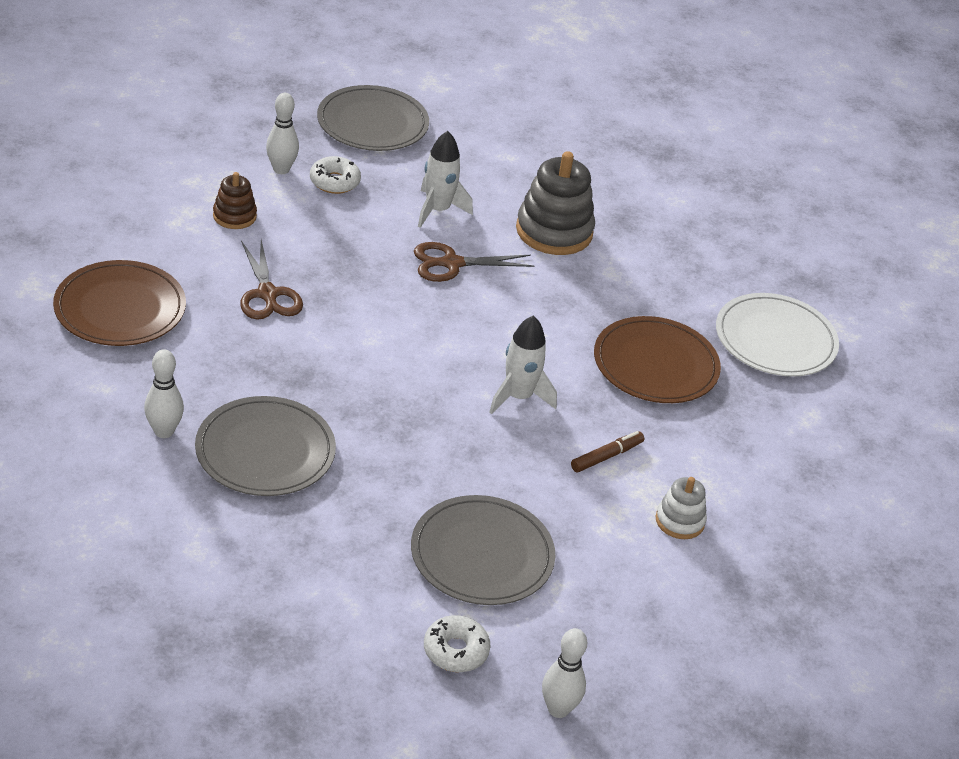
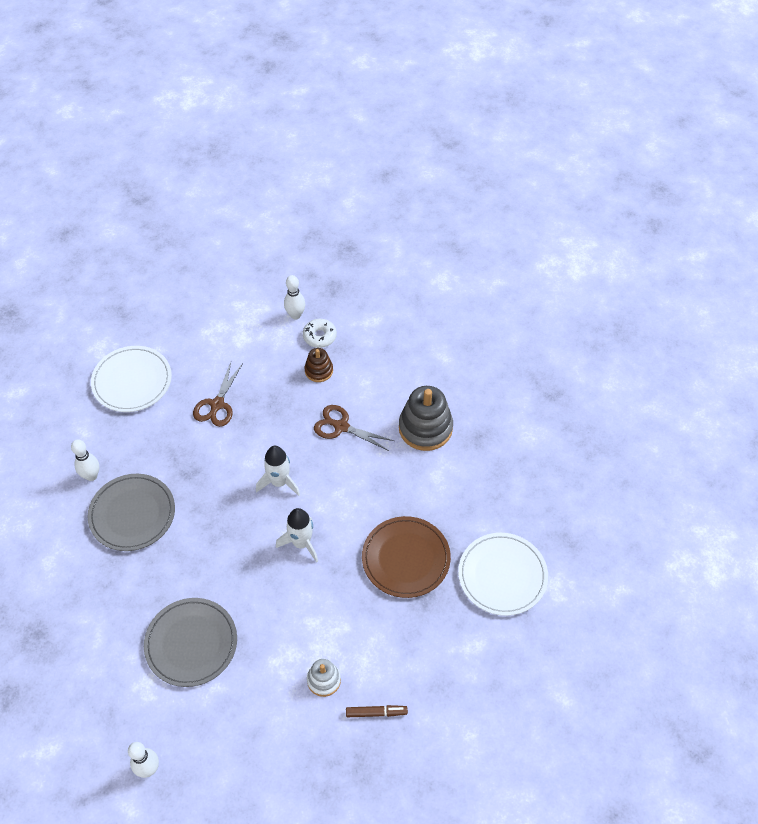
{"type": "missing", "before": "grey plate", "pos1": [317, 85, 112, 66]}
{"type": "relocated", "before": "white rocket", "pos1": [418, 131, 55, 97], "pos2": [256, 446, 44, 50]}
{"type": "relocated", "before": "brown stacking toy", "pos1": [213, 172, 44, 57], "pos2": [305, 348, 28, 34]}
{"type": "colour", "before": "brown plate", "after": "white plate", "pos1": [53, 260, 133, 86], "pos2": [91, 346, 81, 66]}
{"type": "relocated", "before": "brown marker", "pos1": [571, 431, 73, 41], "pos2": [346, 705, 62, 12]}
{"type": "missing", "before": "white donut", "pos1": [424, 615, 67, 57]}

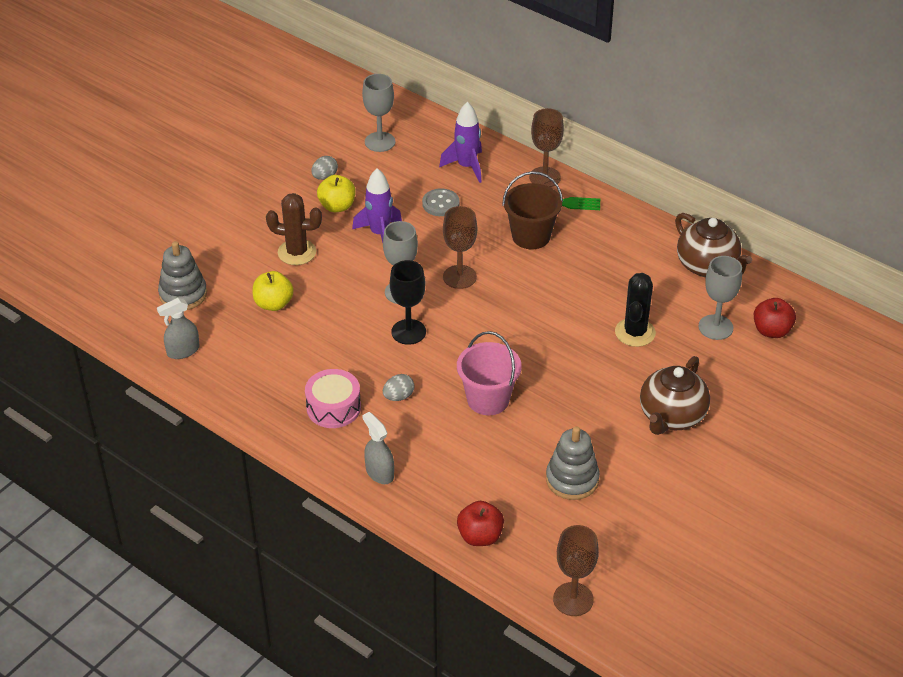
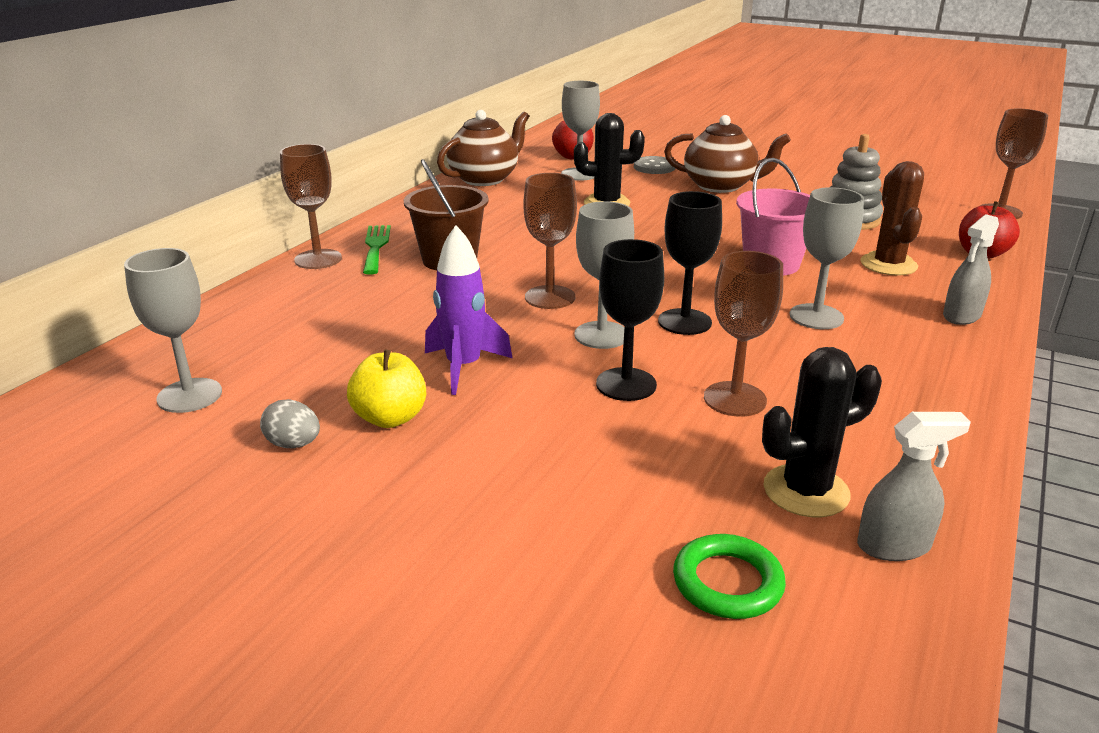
{"type": "missing", "before": "purple rocket", "pos1": [439, 102, 43, 81]}
{"type": "relocated", "before": "grey button", "pos1": [422, 189, 38, 27], "pos2": [634, 156, 41, 18]}
{"type": "relocated", "before": "brown cactus", "pos1": [266, 193, 56, 72], "pos2": [861, 161, 63, 115]}
{"type": "exchanged", "before": "grey stacking toy", "after": "green ring", "pos1": [158, 241, 49, 69], "pos2": [673, 534, 113, 85]}
{"type": "missing", "before": "yellow apple", "pos1": [253, 271, 41, 40]}
{"type": "spun", "before": "grey spray bottle", "pos1": [157, 298, 43, 61], "pos2": [857, 412, 114, 149], "turn": -60}
{"type": "missing", "before": "pink drum", "pos1": [305, 369, 56, 59]}
{"type": "exchanged", "before": "grey egg", "after": "grey goblet", "pos1": [383, 374, 32, 27], "pos2": [790, 187, 74, 142]}
{"type": "appeared", "after": "black goblet", "pos2": [596, 239, 68, 162]}
{"type": "appeared", "after": "brown goblet", "pos2": [704, 251, 79, 166]}
{"type": "appeared", "after": "black cactus", "pos2": [762, 347, 120, 170]}

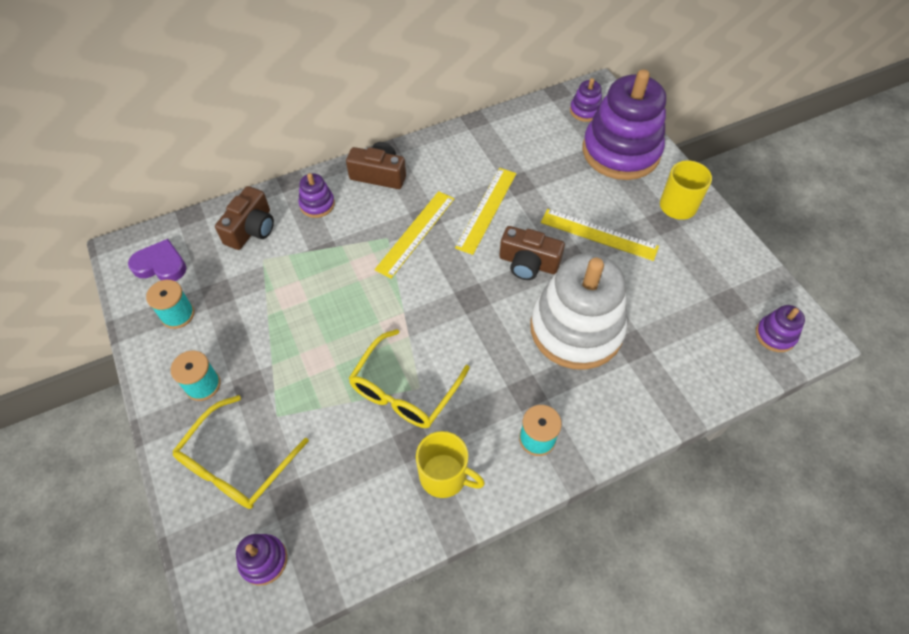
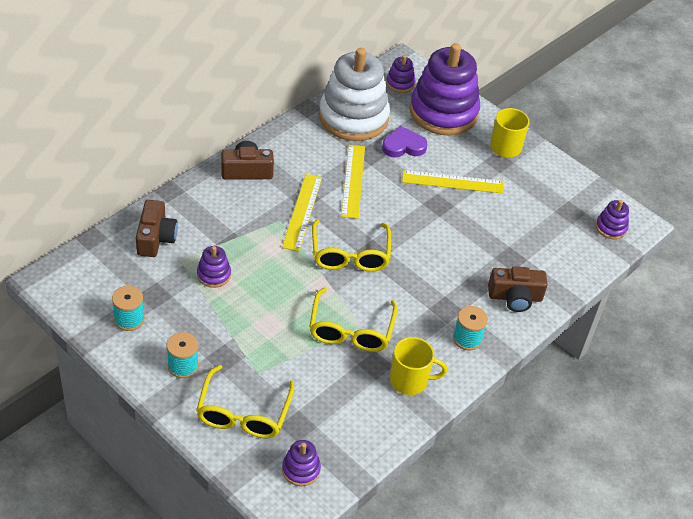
{"type": "relocated", "before": "purple stacking toy", "pos1": [298, 173, 37, 45], "pos2": [197, 246, 34, 42]}
{"type": "relocated", "before": "brown camera", "pos1": [499, 226, 66, 54], "pos2": [488, 266, 60, 46]}
{"type": "relocated", "before": "purple heart", "pos1": [128, 239, 58, 42], "pos2": [382, 126, 45, 32]}
{"type": "relocated", "before": "white stacking toy", "pos1": [530, 253, 97, 117], "pos2": [319, 48, 71, 93]}
{"type": "appeared", "after": "yellow glasses", "pos2": [312, 219, 79, 53]}

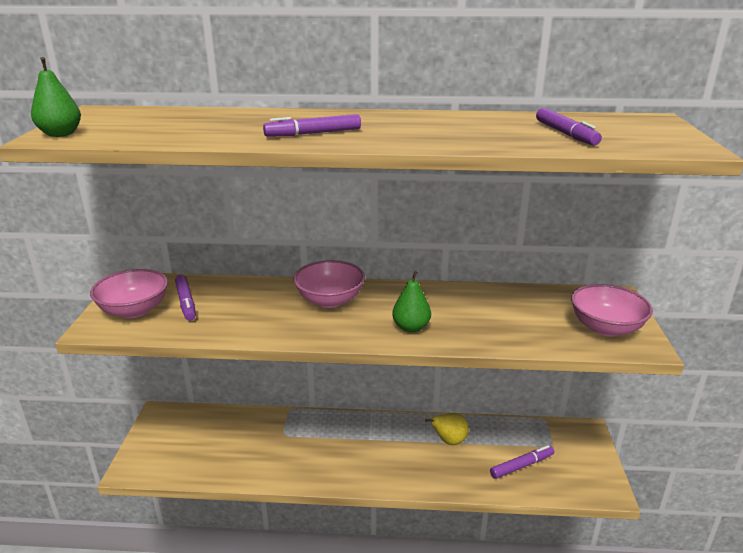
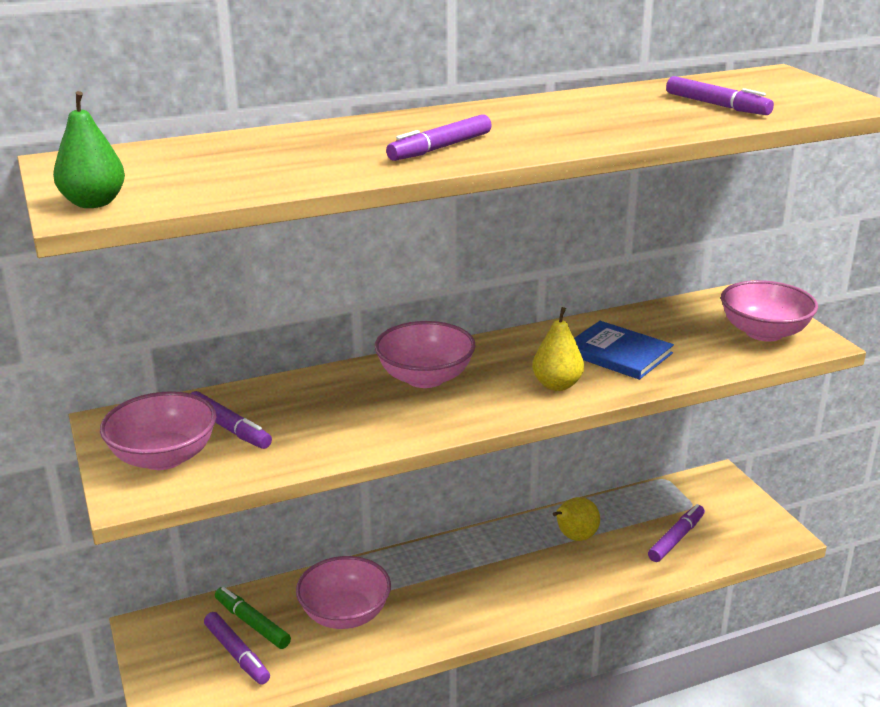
{"type": "colour", "before": "green pear", "after": "yellow pear", "pos1": [392, 270, 39, 63], "pos2": [532, 307, 52, 84]}
{"type": "appeared", "after": "blue book", "pos2": [574, 321, 100, 59]}
{"type": "appeared", "after": "pink bowl", "pos2": [296, 556, 95, 73]}
{"type": "appeared", "after": "green marker", "pos2": [215, 587, 76, 62]}
{"type": "appeared", "after": "purple marker", "pos2": [204, 612, 66, 73]}

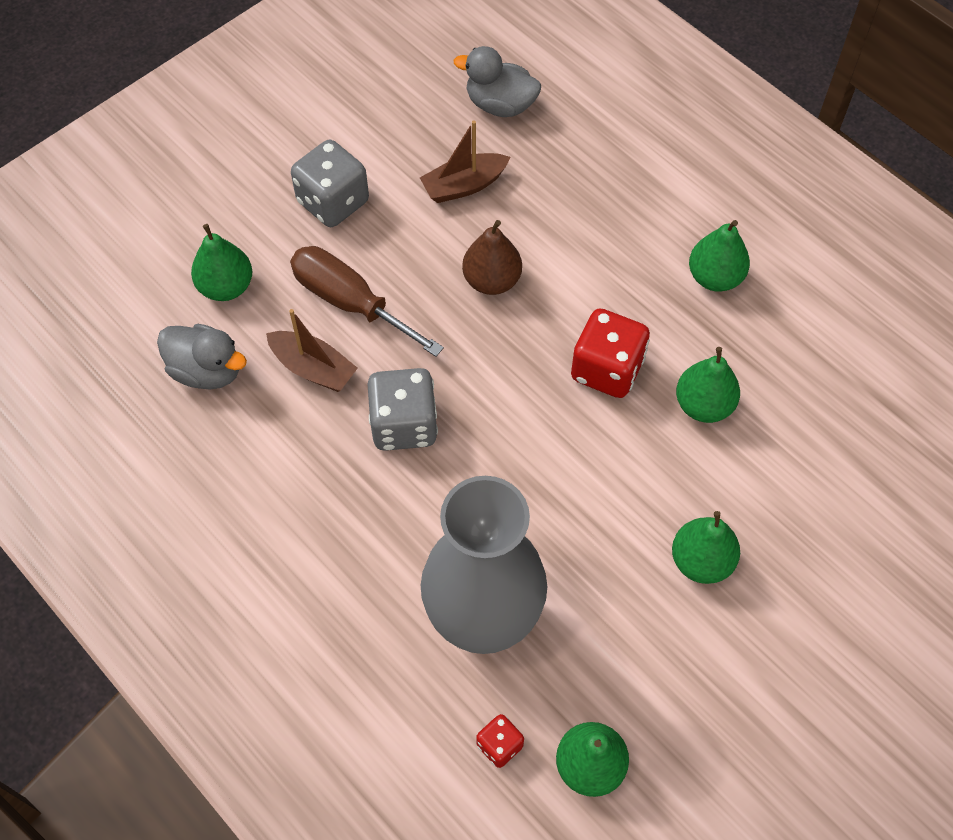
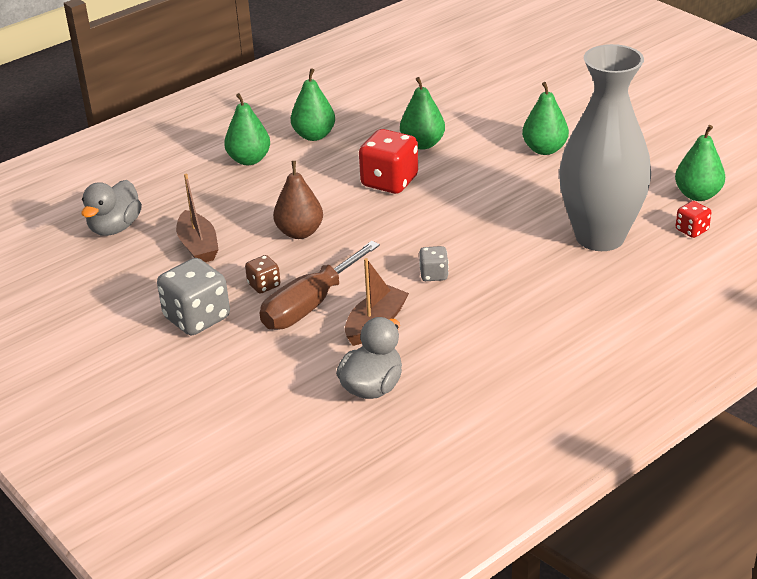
{"type": "relocated", "before": "green pear", "pos1": [191, 224, 61, 77], "pos2": [224, 93, 46, 72]}
{"type": "size", "before": "grey dice", "pos1": [368, 368, 70, 83], "pos2": [419, 246, 30, 35], "scale": 0.52}
{"type": "appeared", "after": "brown dice", "pos2": [245, 255, 35, 39]}

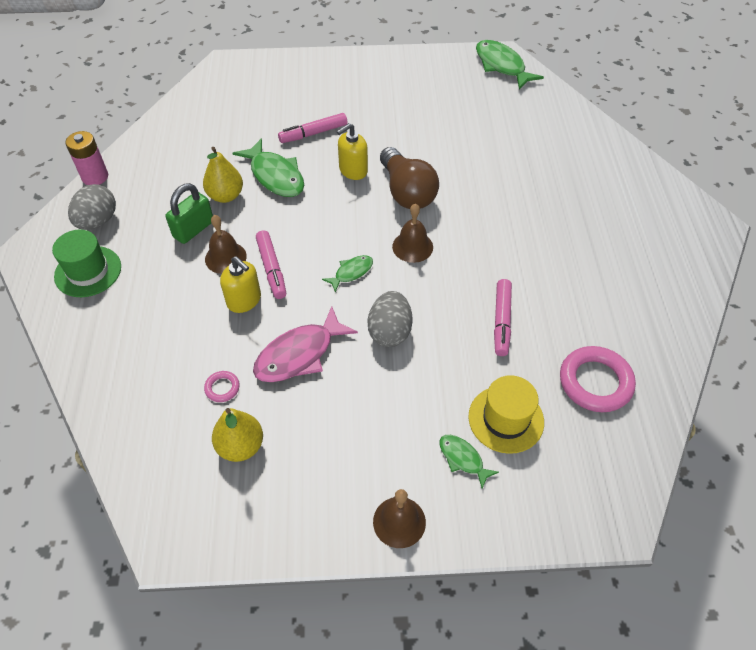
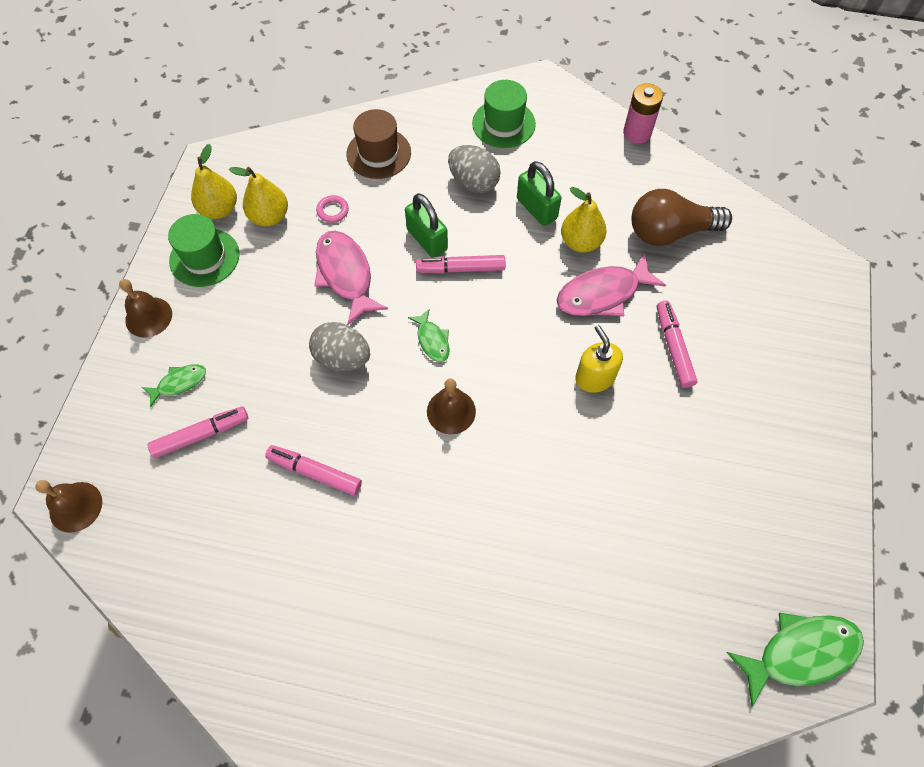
{"type": "colour", "before": "green fish", "after": "pink fish", "pos1": [233, 138, 71, 59], "pos2": [557, 253, 109, 63]}
{"type": "relocated", "before": "brown light bulb", "pos1": [380, 147, 59, 62], "pos2": [632, 189, 100, 57]}
{"type": "relocated", "before": "grey egg", "pos1": [68, 184, 48, 46], "pos2": [448, 145, 53, 48]}
{"type": "relocated", "before": "brown bell", "pos1": [205, 215, 42, 59], "pos2": [35, 480, 67, 53]}
{"type": "exchanged", "before": "yellow soap dispenser", "after": "green padlock", "pos1": [220, 256, 41, 57], "pos2": [405, 193, 43, 65]}
{"type": "missing", "before": "pink ring", "pos1": [560, 346, 76, 66]}
{"type": "exchanged", "before": "yellow hat", "after": "pink marker", "pos1": [468, 375, 76, 79], "pos2": [148, 406, 100, 52]}
{"type": "appeared", "after": "brown hat", "pos2": [347, 109, 64, 70]}
{"type": "appeared", "after": "yellow pear", "pos2": [191, 144, 46, 75]}
{"type": "appeared", "after": "green hat", "pos2": [168, 214, 72, 73]}

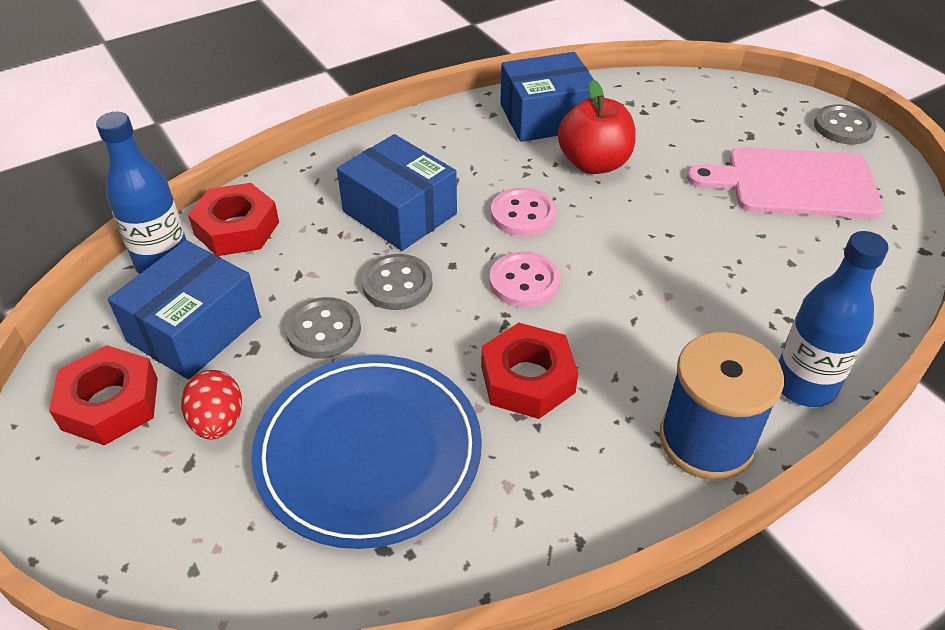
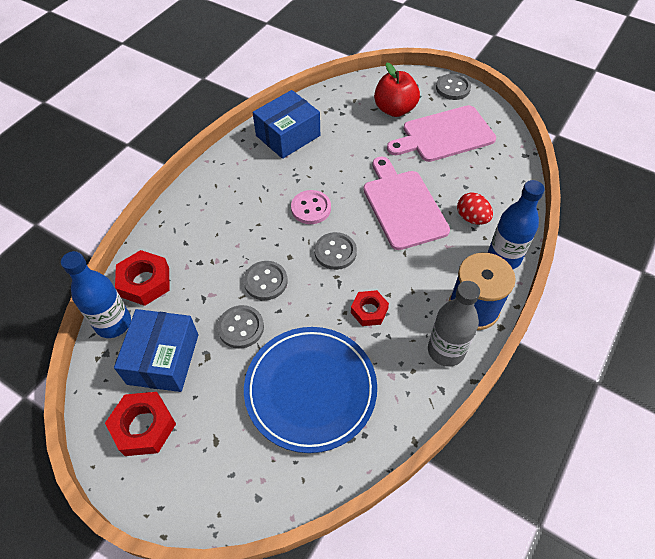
{"type": "relocated", "before": "red apple", "pos1": [558, 80, 78, 94], "pos2": [374, 63, 46, 54]}
{"type": "missing", "before": "blue box", "pos1": [337, 134, 120, 117]}
{"type": "colour", "before": "pink button", "after": "grey button", "pos1": [490, 252, 70, 56], "pos2": [314, 232, 43, 38]}
{"type": "size", "before": "red nut", "pos1": [481, 323, 97, 96], "pos2": [351, 290, 38, 36], "scale": 0.66}
{"type": "relocated", "before": "red egg", "pos1": [181, 370, 61, 70], "pos2": [457, 193, 36, 32]}
{"type": "appeared", "after": "pink cutting board", "pos2": [363, 157, 87, 93]}
{"type": "appeared", "after": "grey bottle", "pos2": [428, 281, 52, 86]}

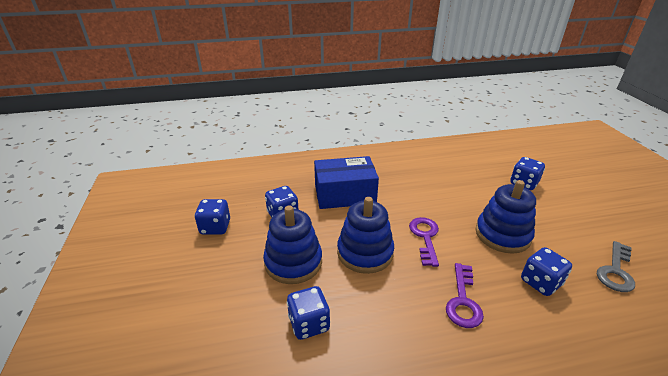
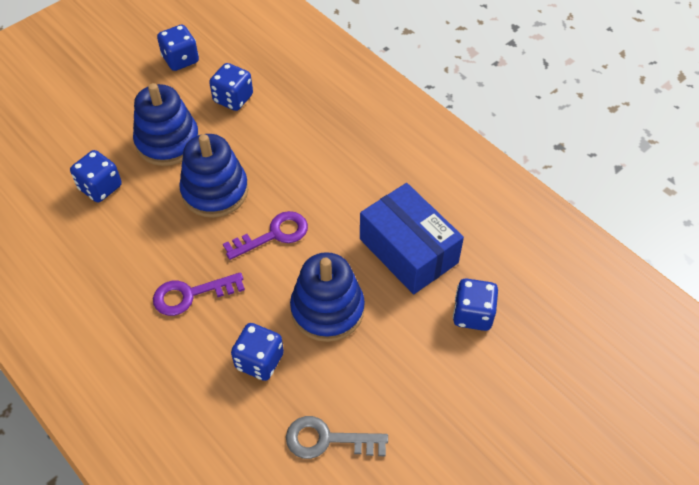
{"type": "relocated", "before": "blue box", "pos1": [314, 156, 65, 53], "pos2": [360, 183, 104, 112]}

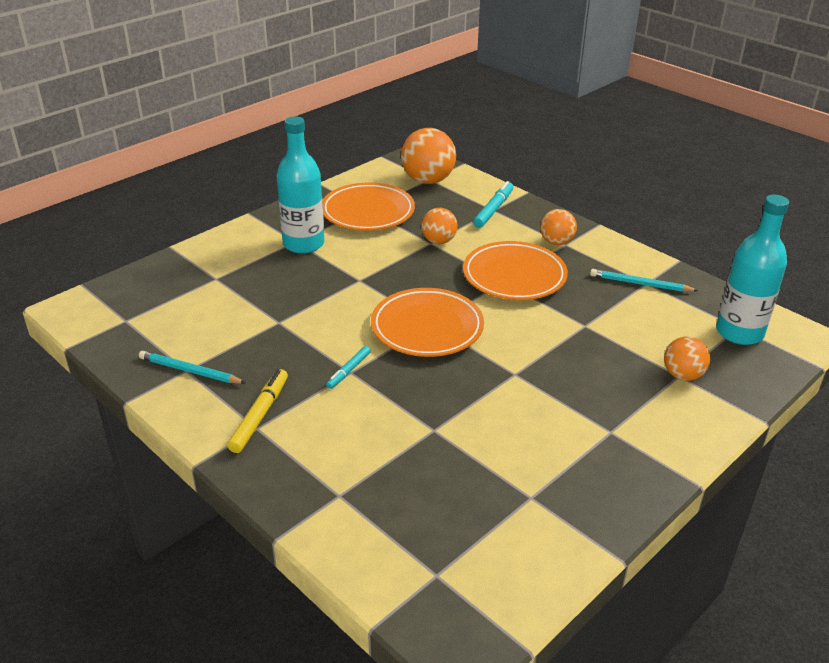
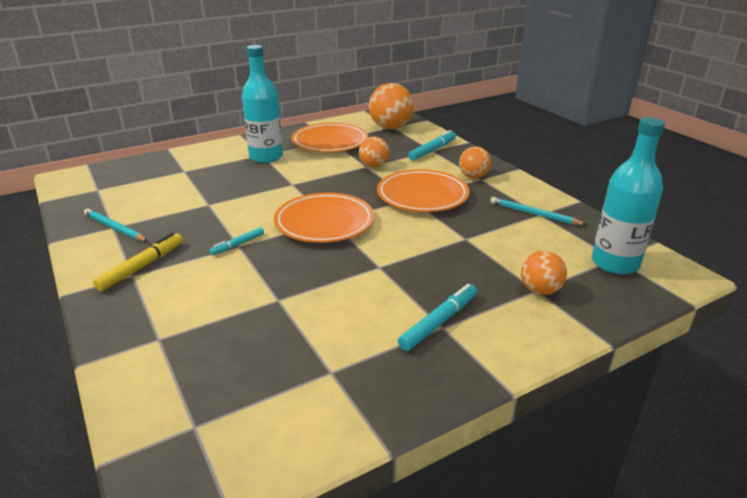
{"type": "appeared", "after": "turquoise marker", "pos2": [398, 284, 79, 67]}

